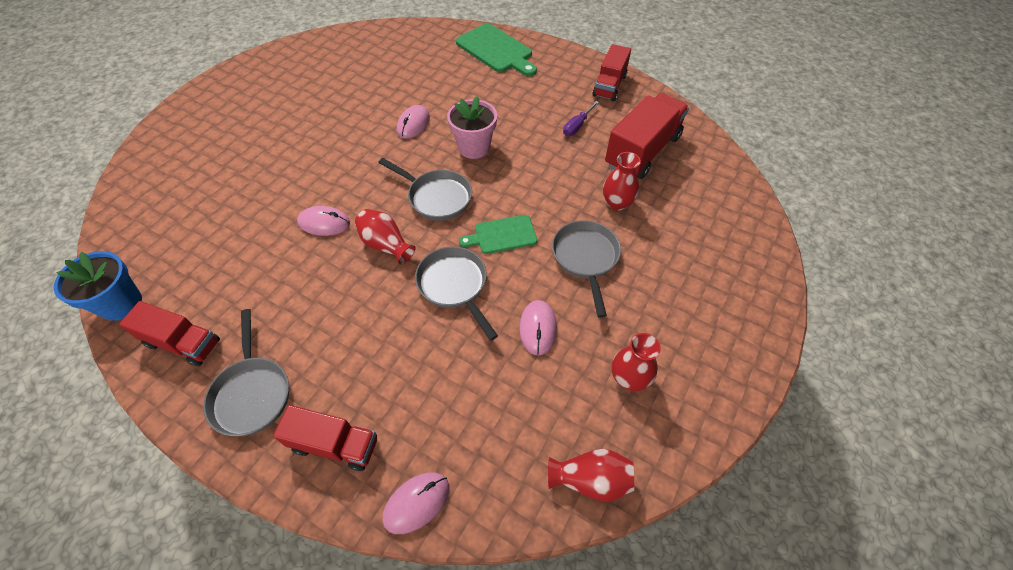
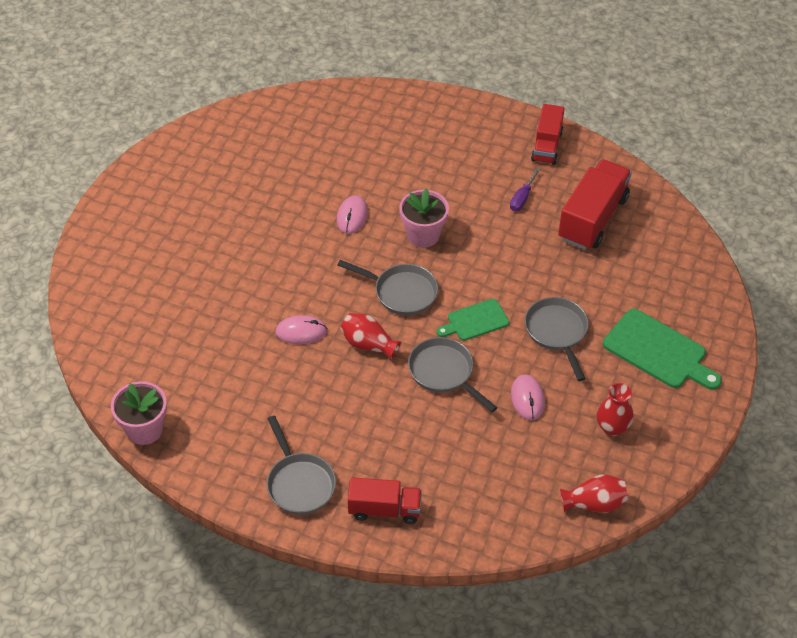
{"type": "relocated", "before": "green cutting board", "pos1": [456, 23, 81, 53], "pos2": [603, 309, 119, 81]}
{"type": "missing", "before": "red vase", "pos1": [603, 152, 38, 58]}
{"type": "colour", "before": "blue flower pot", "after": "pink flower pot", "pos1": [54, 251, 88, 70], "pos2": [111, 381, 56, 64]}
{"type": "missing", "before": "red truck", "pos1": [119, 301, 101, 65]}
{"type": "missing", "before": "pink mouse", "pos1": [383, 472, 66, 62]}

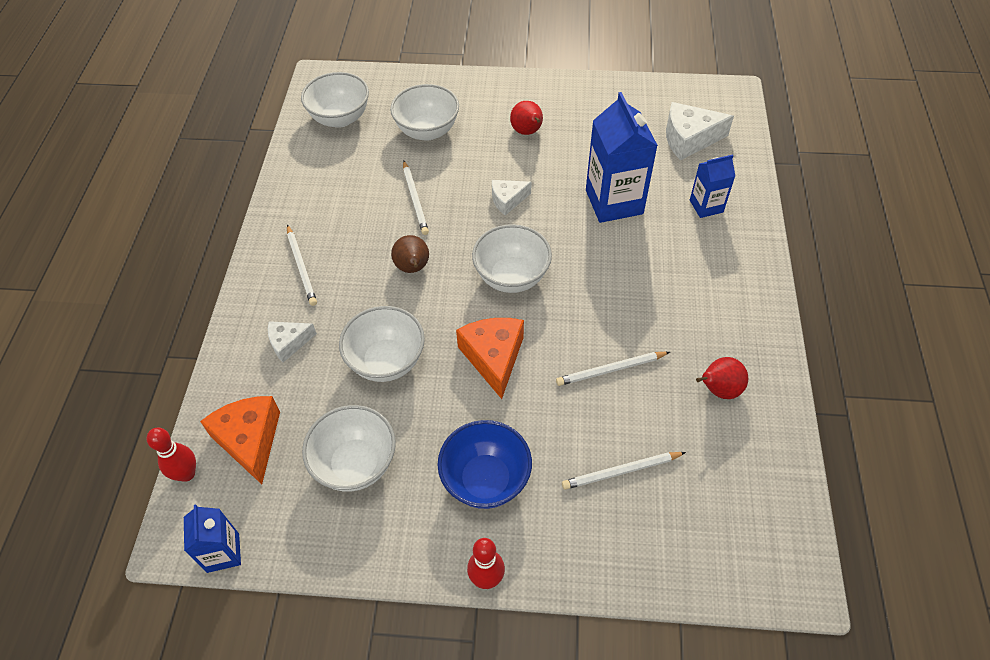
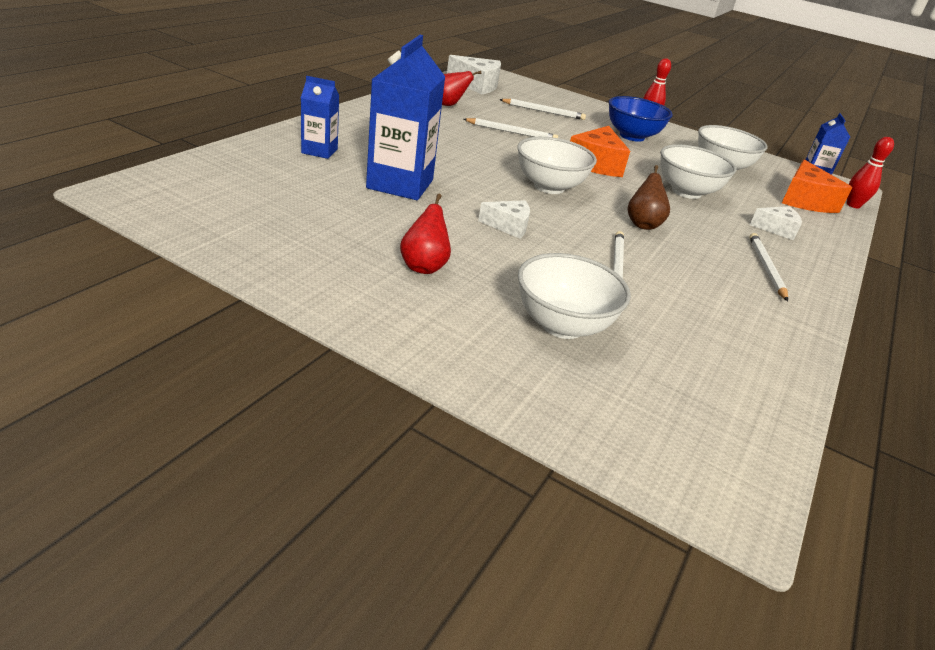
{"type": "missing", "before": "white bowl", "pos1": [301, 72, 68, 56]}
{"type": "relocated", "before": "white cheese", "pos1": [666, 102, 68, 58], "pos2": [447, 55, 54, 40]}

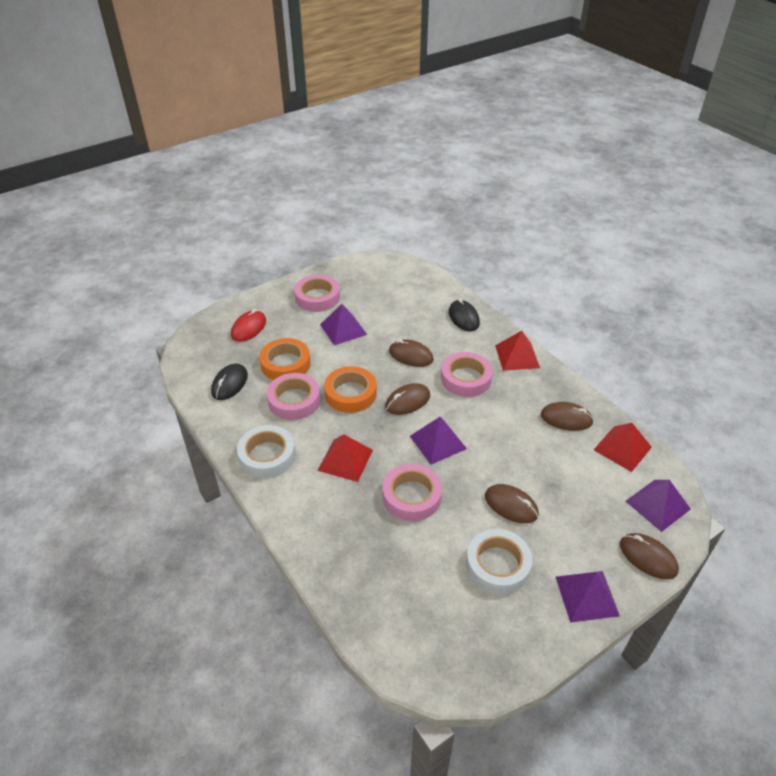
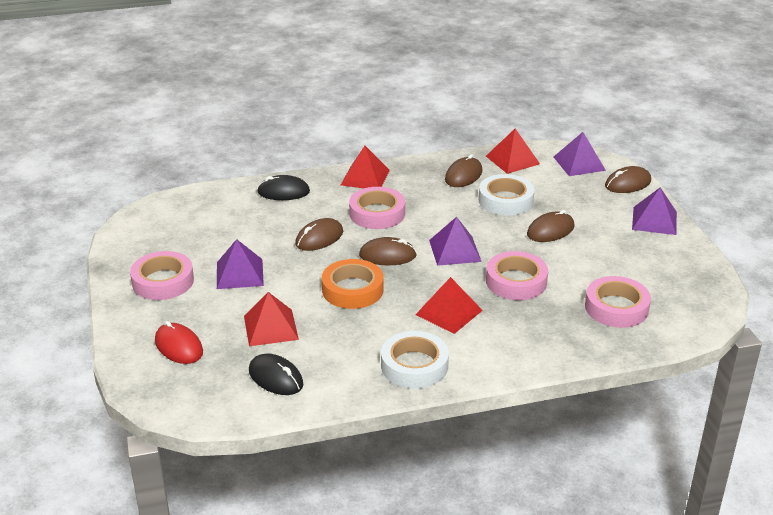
{"type": "exchanged", "before": "orange tape", "after": "red pyramid", "pos1": [259, 338, 52, 42], "pos2": [244, 292, 55, 54]}
{"type": "relocated", "before": "pink tape", "pos1": [267, 373, 53, 47], "pos2": [585, 276, 66, 52]}
{"type": "spun", "before": "brown mouse", "pos1": [385, 383, 45, 32], "pos2": [359, 237, 58, 28], "turn": -75}
{"type": "relocated", "before": "white tape", "pos1": [466, 529, 66, 65], "pos2": [478, 174, 57, 42]}

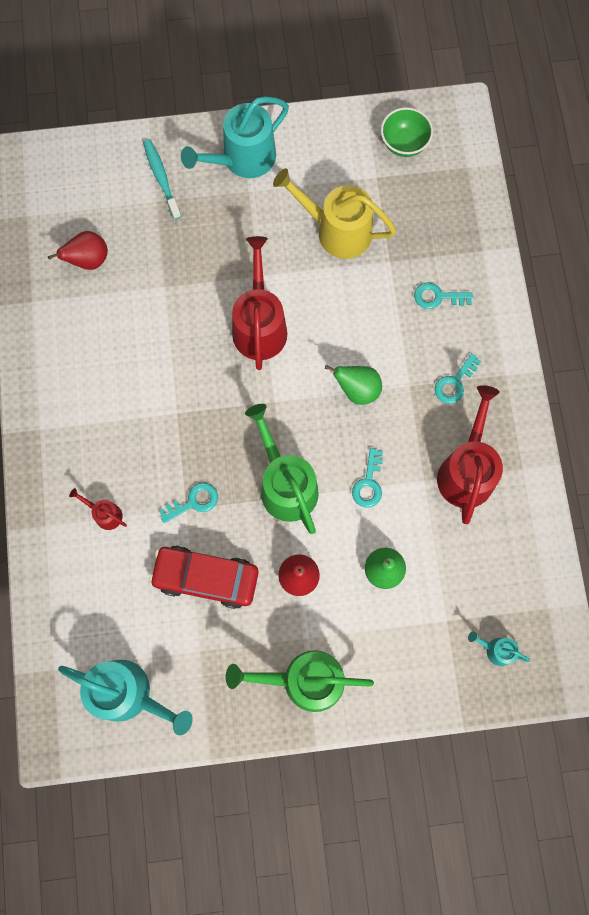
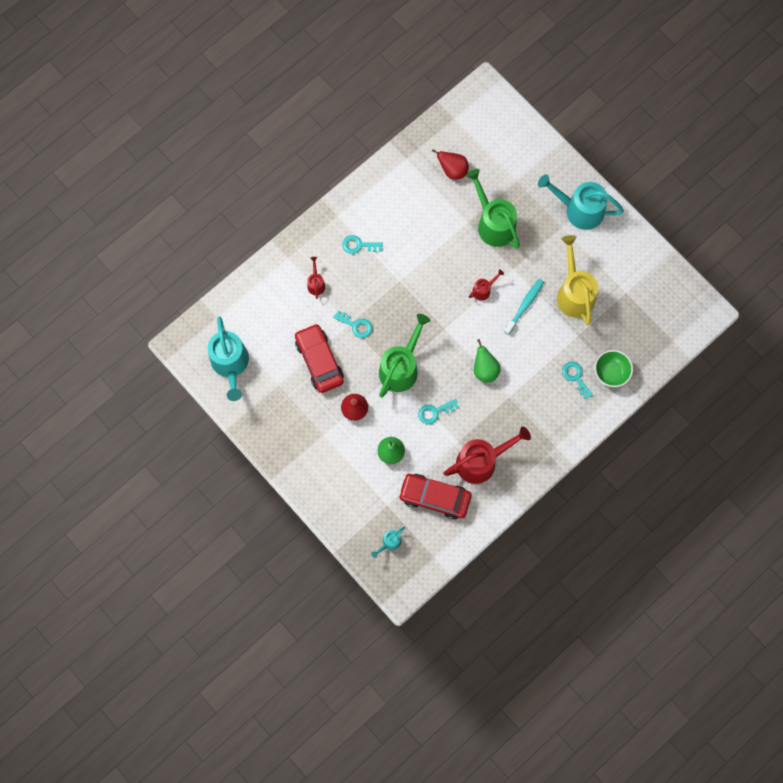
{"type": "relocated", "before": "green bowl", "pos1": [381, 107, 52, 50], "pos2": [595, 350, 38, 37]}
{"type": "relocated", "before": "turquoise toothbrush", "pos1": [143, 139, 38, 80], "pos2": [504, 279, 40, 56]}
{"type": "size", "before": "red watering can", "pos1": [232, 236, 55, 134], "pos2": [469, 269, 35, 32], "scale": 0.47}
{"type": "relocated", "before": "turquoise key", "pos1": [435, 353, 46, 51], "pos2": [342, 235, 41, 19]}
{"type": "spun", "before": "turquoise watering can", "pos1": [468, 631, 62, 35], "pos2": [371, 527, 34, 31], "turn": -120}
{"type": "relocated", "before": "green watering can", "pos1": [226, 650, 148, 62], "pos2": [466, 169, 54, 80]}
{"type": "appeared", "after": "red car", "pos2": [398, 474, 73, 46]}

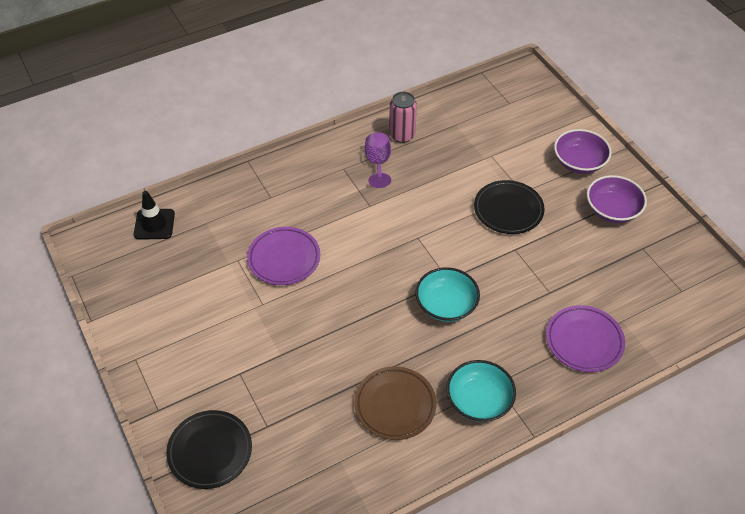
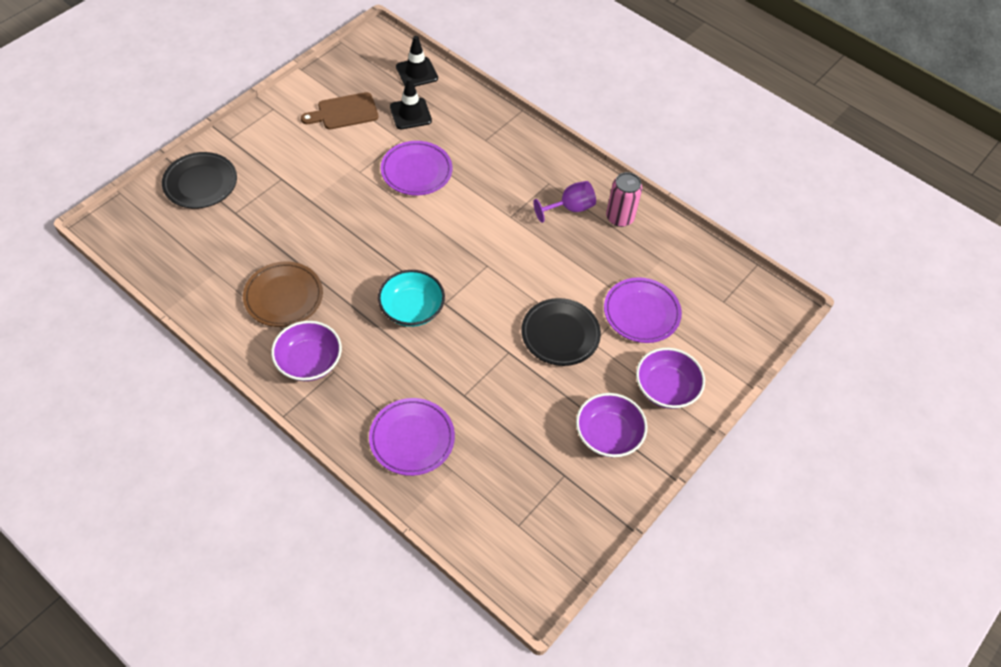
{"type": "colour", "before": "turquoise bowl", "after": "purple bowl", "pos1": [447, 360, 69, 62], "pos2": [271, 321, 71, 60]}
{"type": "appeared", "after": "black traffic cone", "pos2": [390, 77, 42, 52]}
{"type": "appeared", "after": "brown cutting board", "pos2": [301, 92, 78, 38]}
{"type": "appeared", "after": "purple plate", "pos2": [604, 277, 78, 66]}

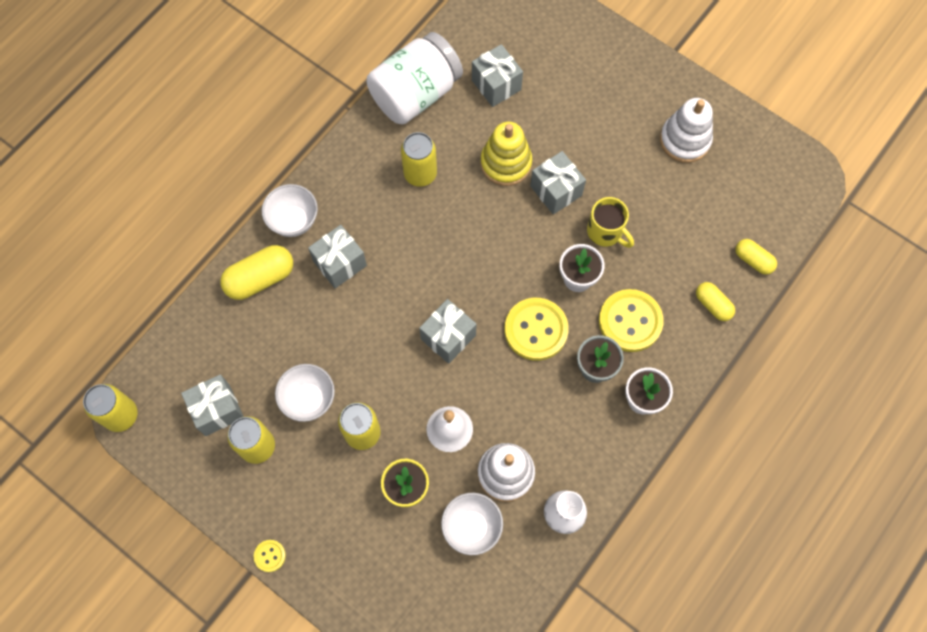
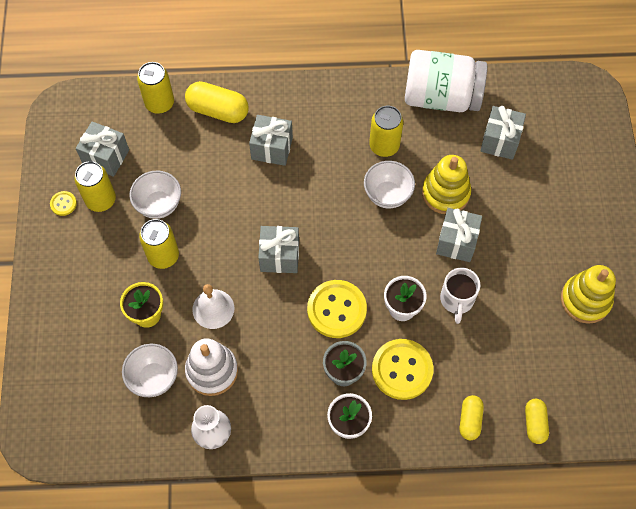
{"type": "colour", "before": "white stacking toy", "after": "yellow stacking toy", "pos1": [660, 98, 53, 65], "pos2": [561, 265, 55, 59]}
{"type": "relocated", "before": "white bowl", "pos1": [262, 184, 56, 53], "pos2": [364, 161, 51, 48]}
{"type": "colour", "before": "yellow mug", "after": "white mug", "pos1": [587, 197, 47, 51], "pos2": [440, 268, 40, 56]}
{"type": "relocated", "before": "yellow can", "pos1": [83, 384, 55, 48], "pos2": [137, 62, 37, 52]}
{"type": "relocated", "before": "yellow button", "pos1": [254, 540, 32, 32], "pos2": [50, 191, 27, 25]}

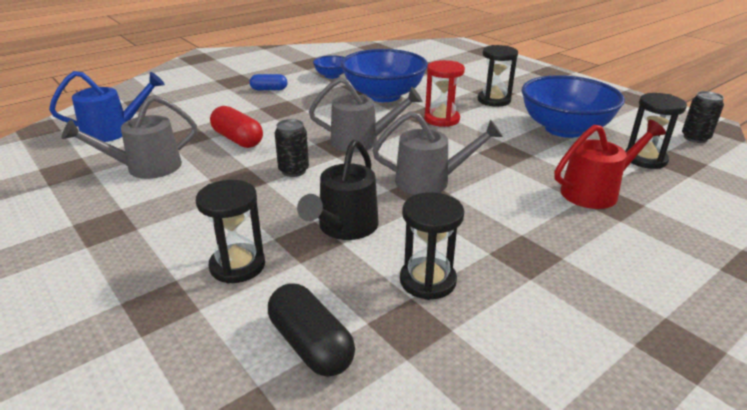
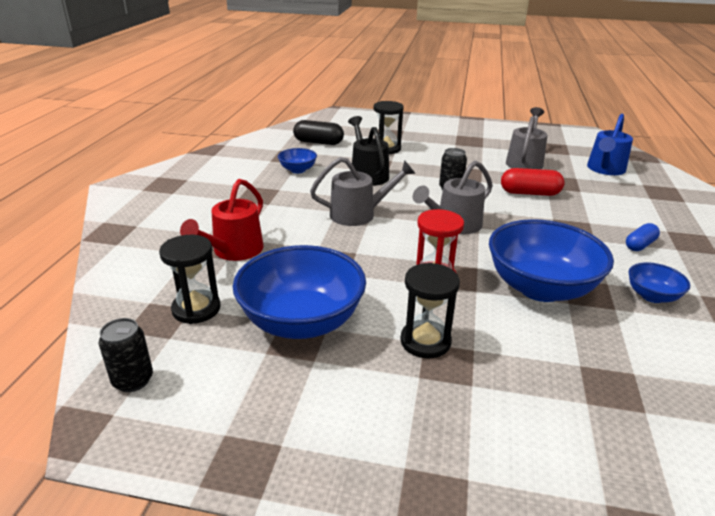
{"type": "spun", "before": "grey watering can", "pos1": [373, 111, 130, 84], "pos2": [310, 157, 106, 69], "turn": -150}
{"type": "exchanged", "before": "black hourglass", "after": "blue bowl", "pos1": [400, 192, 64, 108], "pos2": [278, 148, 39, 25]}

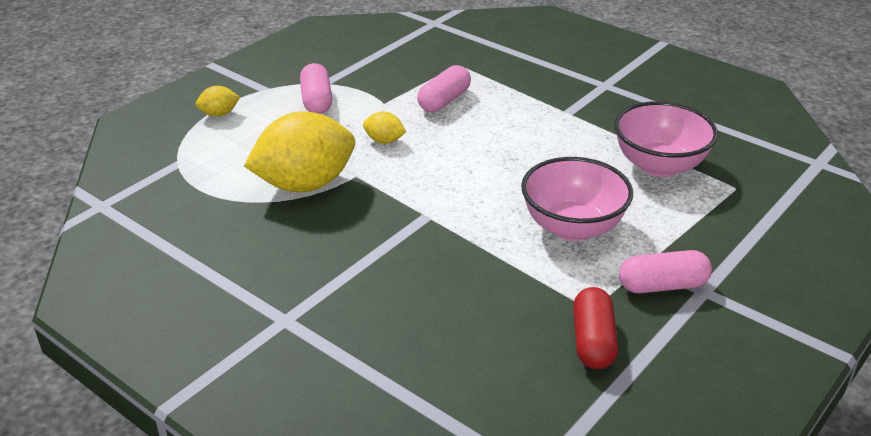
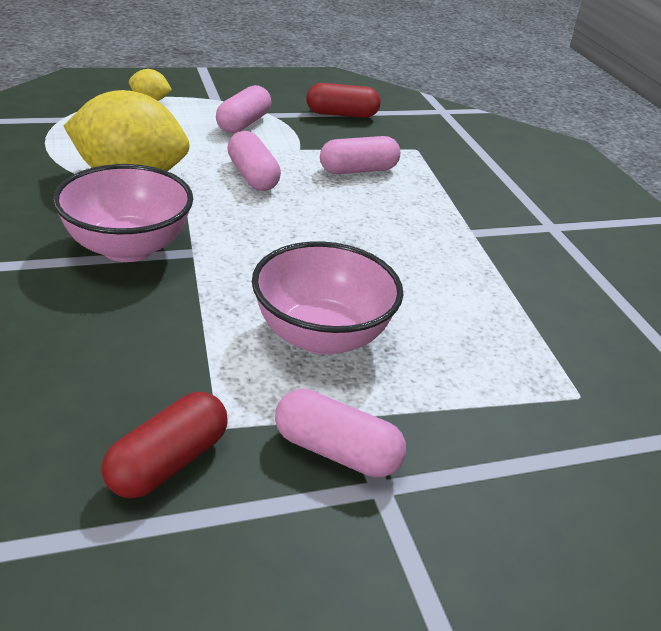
{"type": "relocated", "before": "pink bowl", "pos1": [614, 101, 104, 76], "pos2": [53, 164, 140, 98]}
{"type": "exchanged", "before": "yellow lemon", "after": "pink capsule", "pos1": [363, 111, 43, 33], "pos2": [227, 131, 54, 60]}
{"type": "appeared", "after": "red capsule", "pos2": [306, 83, 75, 35]}

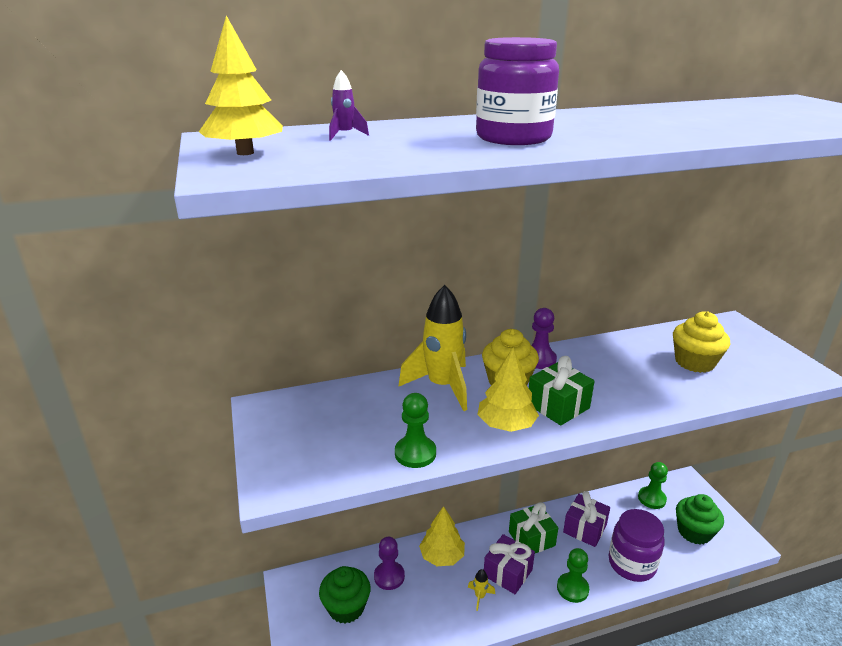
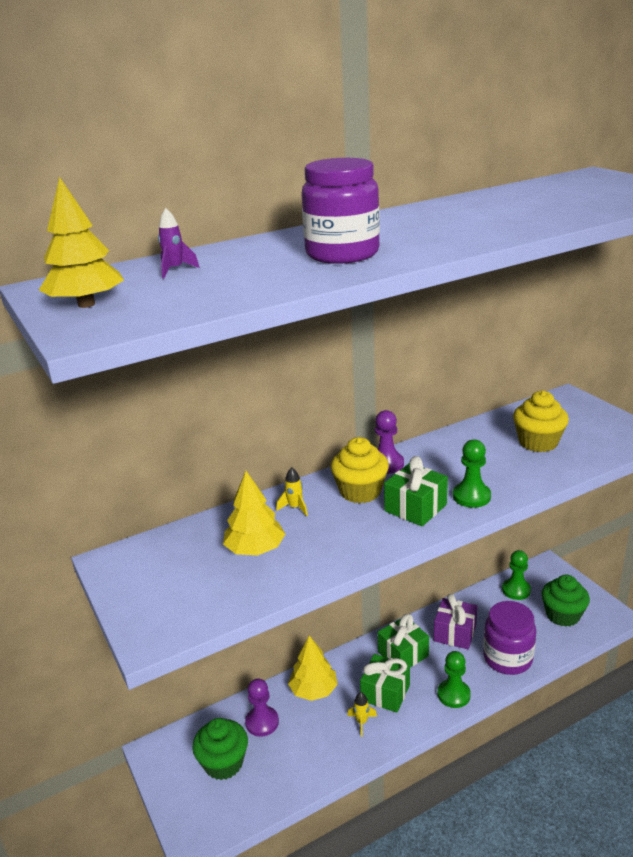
{"type": "size", "before": "yellow rocket", "pos1": [398, 285, 69, 126], "pos2": [276, 467, 32, 49], "scale": 0.41}
{"type": "relocated", "before": "yellow tree", "pos1": [477, 348, 62, 84], "pos2": [223, 471, 62, 84]}
{"type": "relocated", "before": "green pawn", "pos1": [395, 393, 41, 75], "pos2": [453, 439, 38, 69]}
{"type": "colour", "before": "purple gift", "after": "green gift", "pos1": [484, 534, 51, 60], "pos2": [360, 654, 50, 59]}

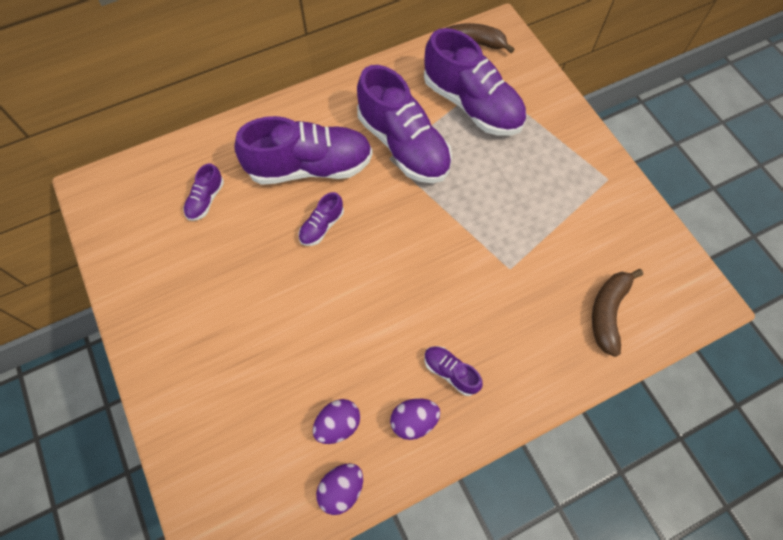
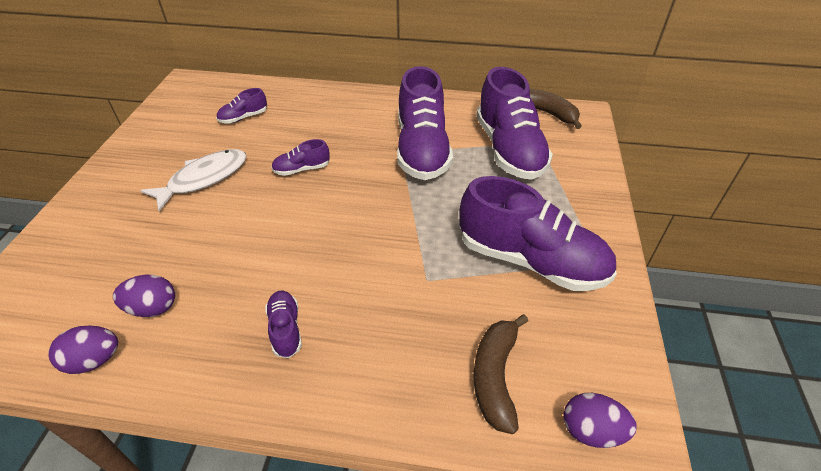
{"type": "relocated", "before": "purple shoe", "pos1": [234, 116, 139, 69], "pos2": [459, 176, 158, 115]}
{"type": "spun", "before": "brown banana", "pos1": [592, 269, 51, 88], "pos2": [474, 314, 54, 120], "turn": -45}
{"type": "relocated", "before": "purple egg", "pos1": [390, 398, 50, 42], "pos2": [564, 393, 73, 55]}
{"type": "appeared", "after": "white fish", "pos2": [140, 149, 106, 62]}

